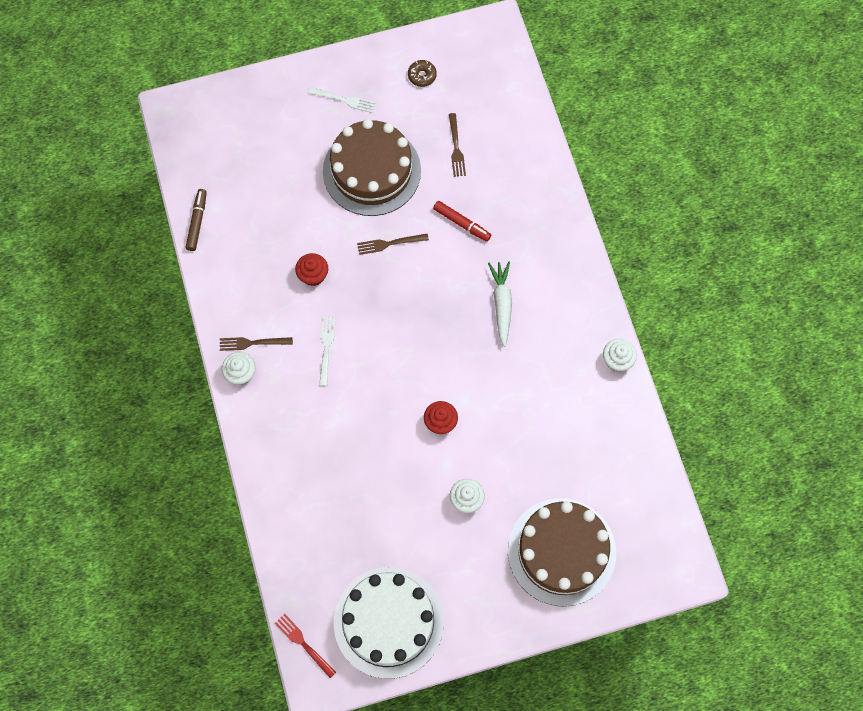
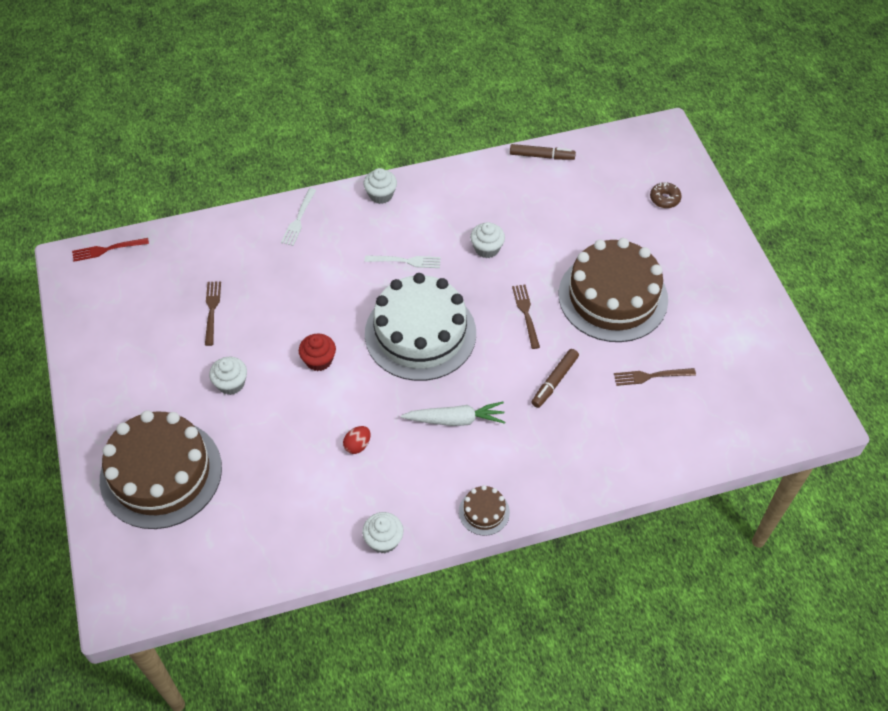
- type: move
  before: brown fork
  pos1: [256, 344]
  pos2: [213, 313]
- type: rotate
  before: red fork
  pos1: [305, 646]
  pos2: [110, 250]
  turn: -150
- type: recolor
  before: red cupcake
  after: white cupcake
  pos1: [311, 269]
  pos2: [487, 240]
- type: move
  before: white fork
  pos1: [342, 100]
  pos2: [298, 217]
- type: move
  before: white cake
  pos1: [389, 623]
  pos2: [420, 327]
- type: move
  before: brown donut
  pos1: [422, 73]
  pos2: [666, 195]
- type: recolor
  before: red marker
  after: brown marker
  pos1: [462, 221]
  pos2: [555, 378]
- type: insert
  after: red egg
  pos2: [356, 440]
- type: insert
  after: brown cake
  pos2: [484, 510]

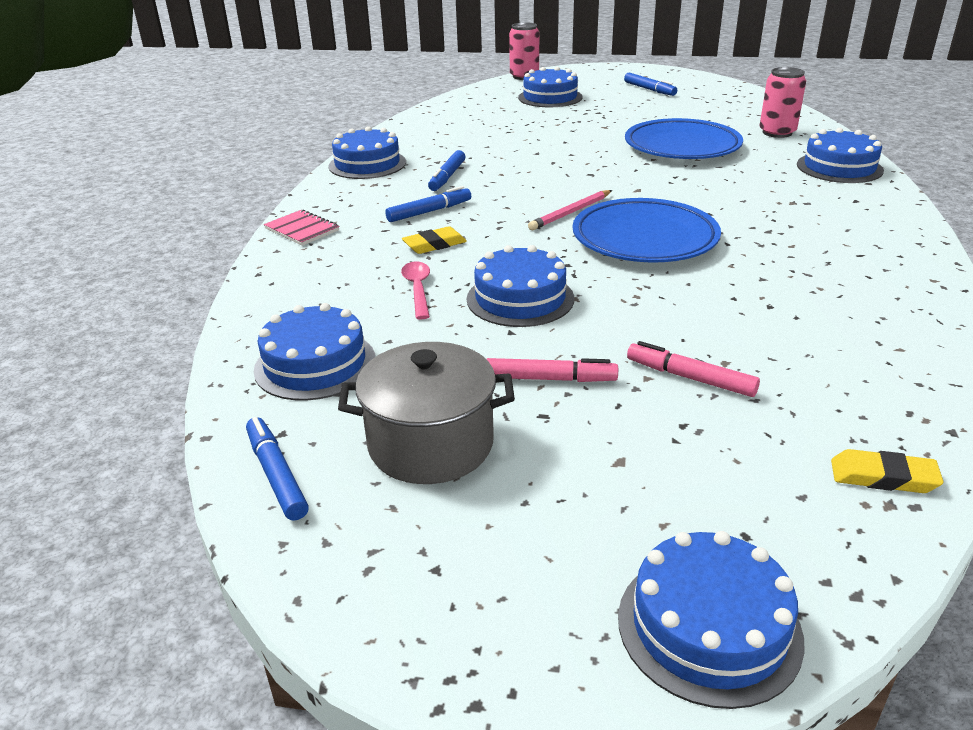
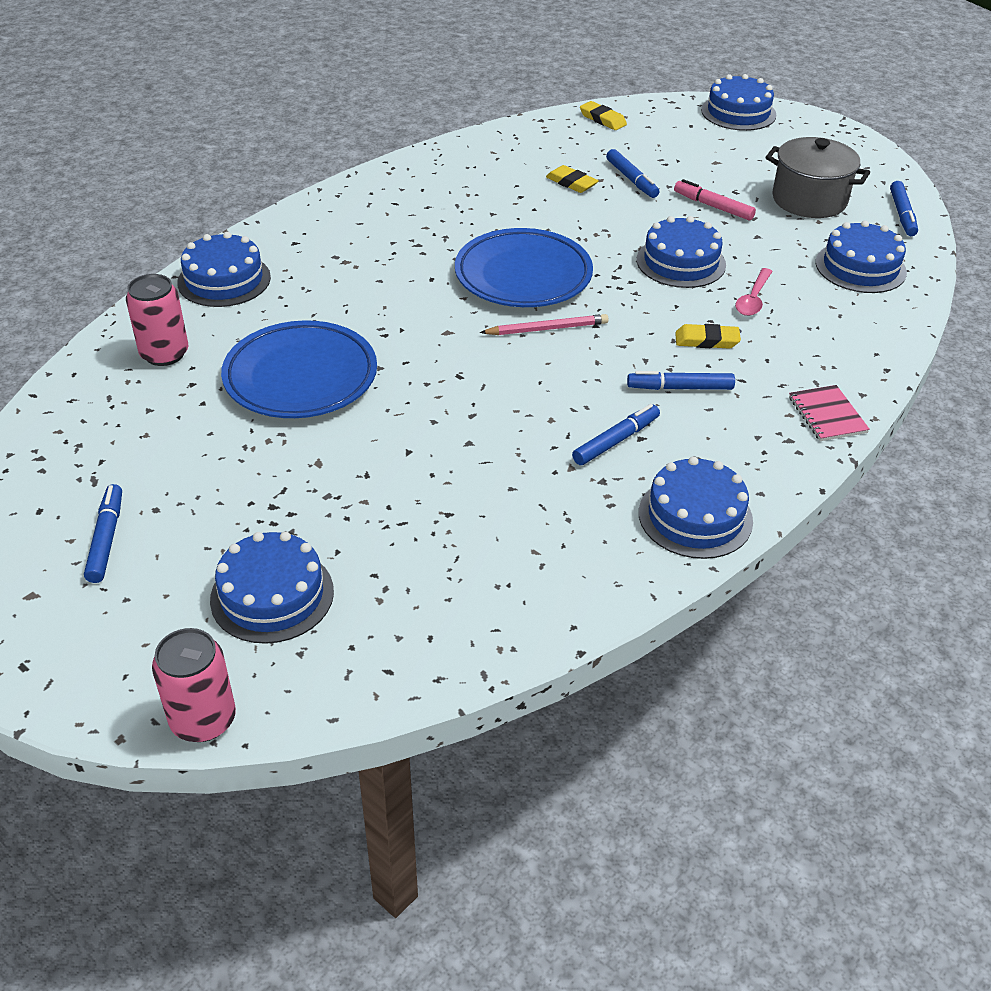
- type: recolor
  before: pink marker
  after: blue marker
  pos1: [693, 369]
  pos2: [632, 173]
- type: insert
  after: yellow eraser
  pos2: [572, 179]

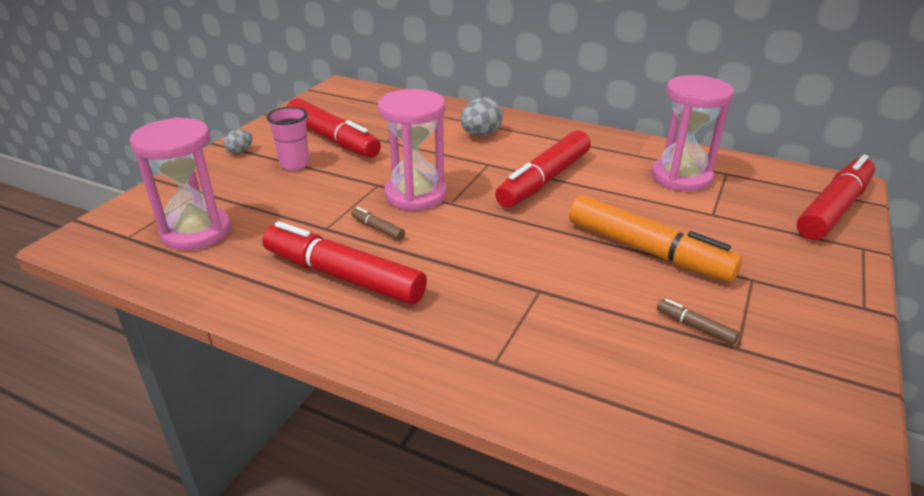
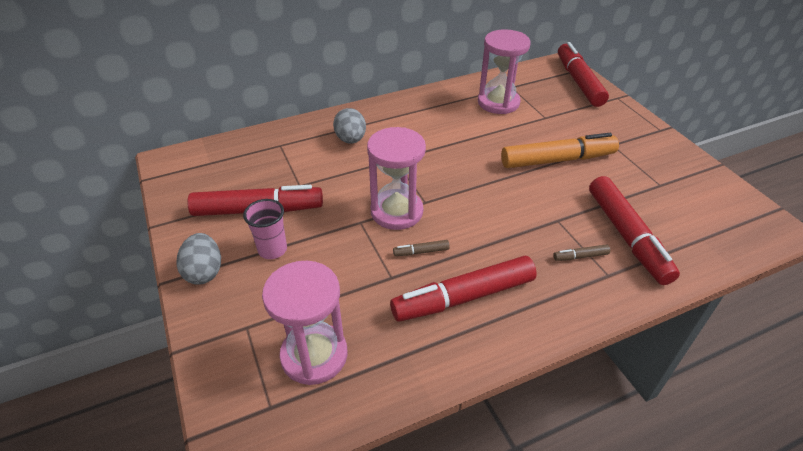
- type: resize
  before: grey egg
  pos1: [237, 141]
  pos2: [199, 259]
  scale: 1.73
- type: move
  before: red marker
  pos1: [543, 169]
  pos2: [634, 230]
- type: move
  before: brown marker
  pos1: [698, 322]
  pos2: [581, 252]

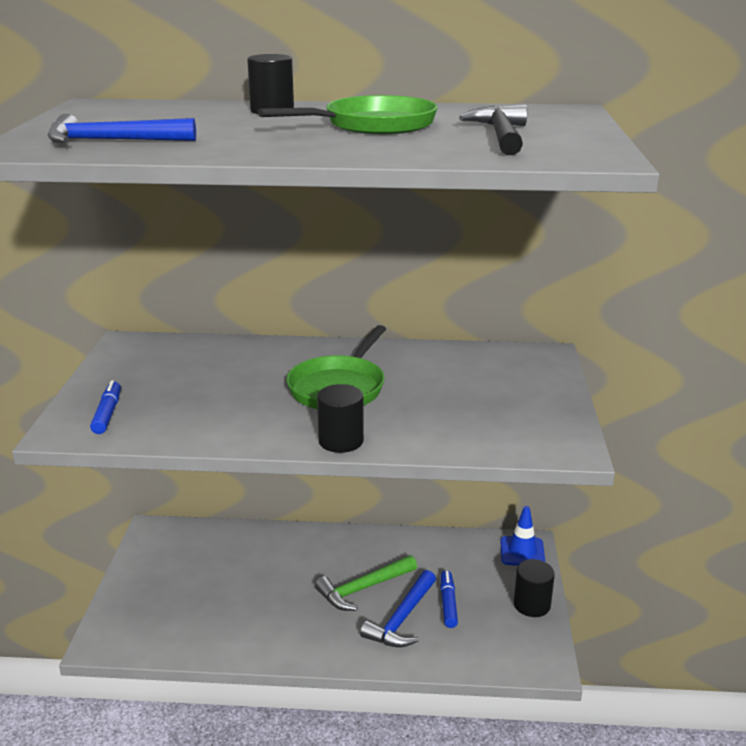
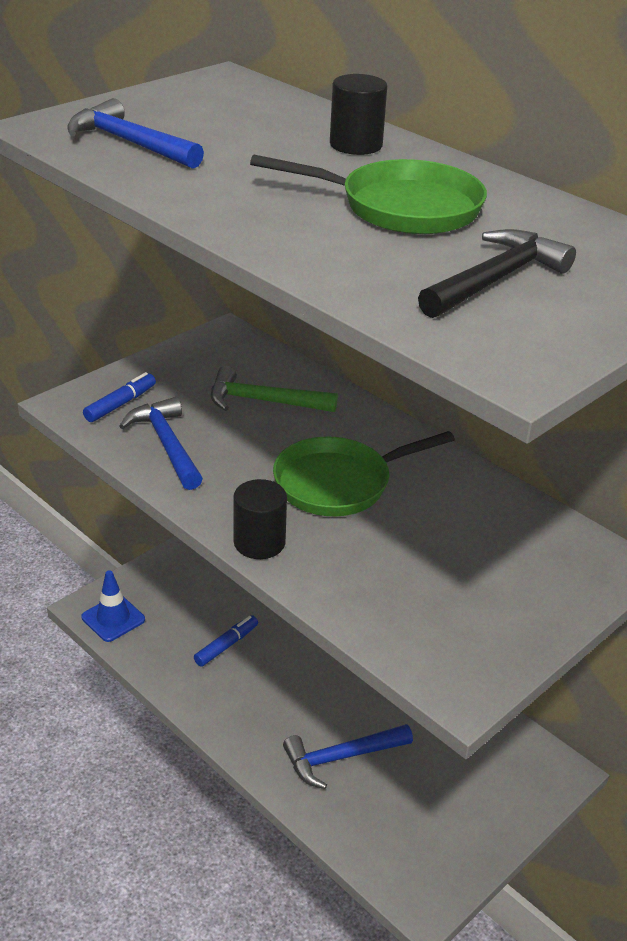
- type: move
  before: green hammer
  pos1: [366, 583]
  pos2: [274, 389]
- type: move
  before: blue marker
  pos1: [449, 599]
  pos2: [226, 641]
- type: move
  before: blue traffic cone
  pos1: [522, 536]
  pos2: [113, 606]
- type: delete
  before: black cylinder
  pos1: [534, 588]
- type: insert
  after: blue hammer
  pos2: [161, 443]

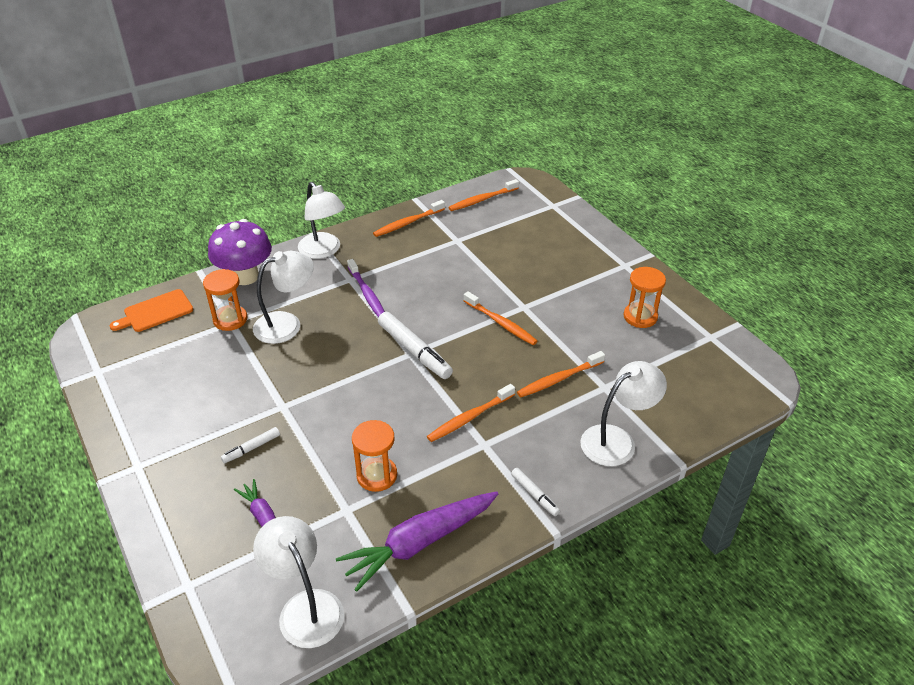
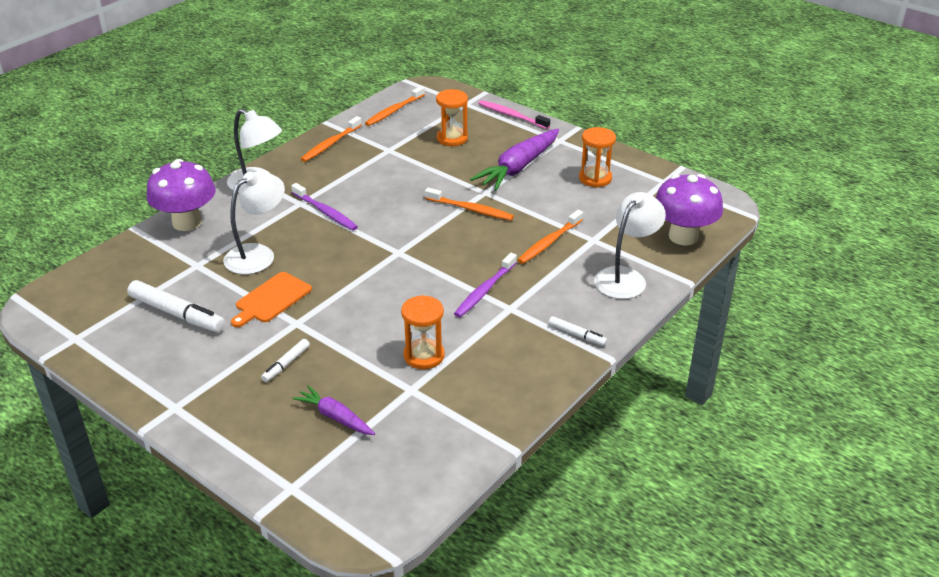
- type: move
  before: orange cutting board
  pos1: [151, 310]
  pos2: [271, 299]
- type: move
  before: orange hourglass
  pos1: [225, 300]
  pos2: [452, 117]
- type: delete
  before: white lamp
  pos1: [298, 582]
- type: move
  before: purple carrot
  pos1: [417, 541]
  pos2: [514, 159]
- type: move
  before: white marker
  pos1: [415, 345]
  pos2: [176, 306]
- type: recolor
  before: orange toothbrush
  after: purple toothbrush
  pos1: [471, 413]
  pos2: [485, 285]
- type: insert
  after: pink toothbrush
  pos2: [514, 114]
- type: insert
  after: purple mushroom
  pos2: [689, 209]

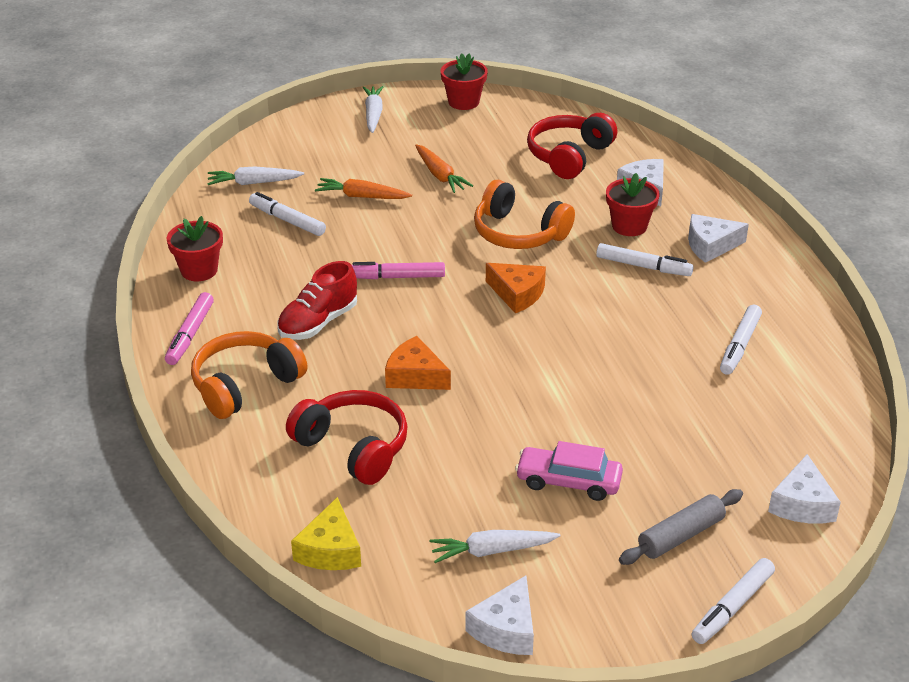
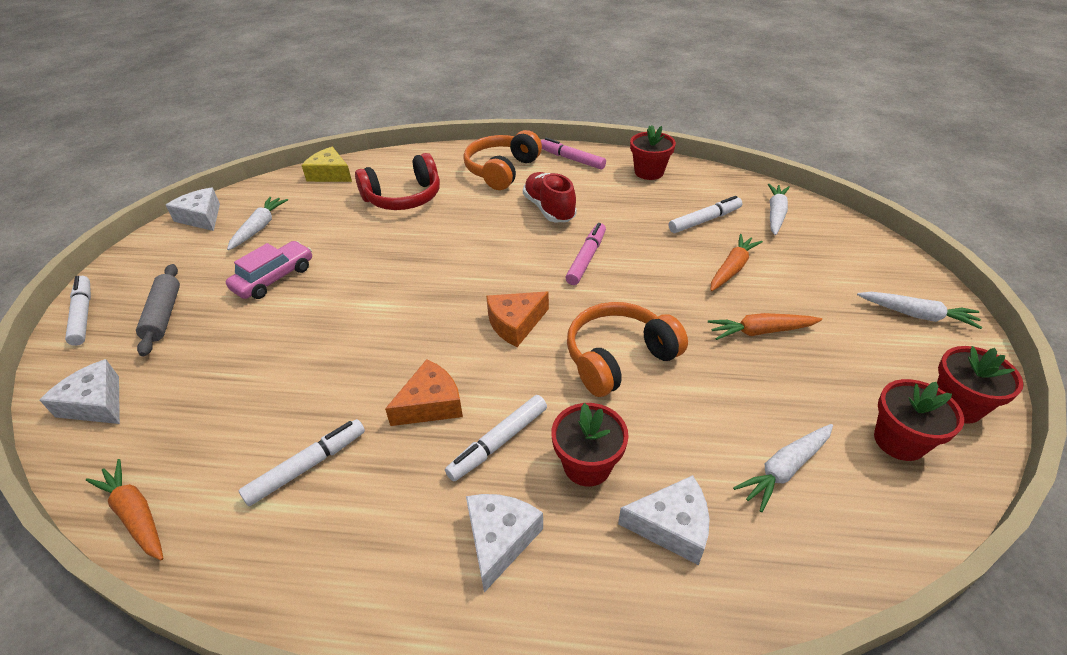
- type: rotate
  before: orange headphones
  pos1: [249, 375]
  pos2: [502, 160]
  turn: -135
- type: move
  before: orange cheese
  pos1: [418, 363]
  pos2: [424, 392]
- type: replace
  before: red headphones
  after: white carrot
  pos1: [572, 146]
  pos2: [783, 468]
- type: rotate
  before: white marker
  pos1: [741, 340]
  pos2: [302, 462]
  turn: 90
- type: insert
  after: orange carrot
  pos2: [125, 509]
- type: insert
  after: red flower pot
  pos2: [919, 420]

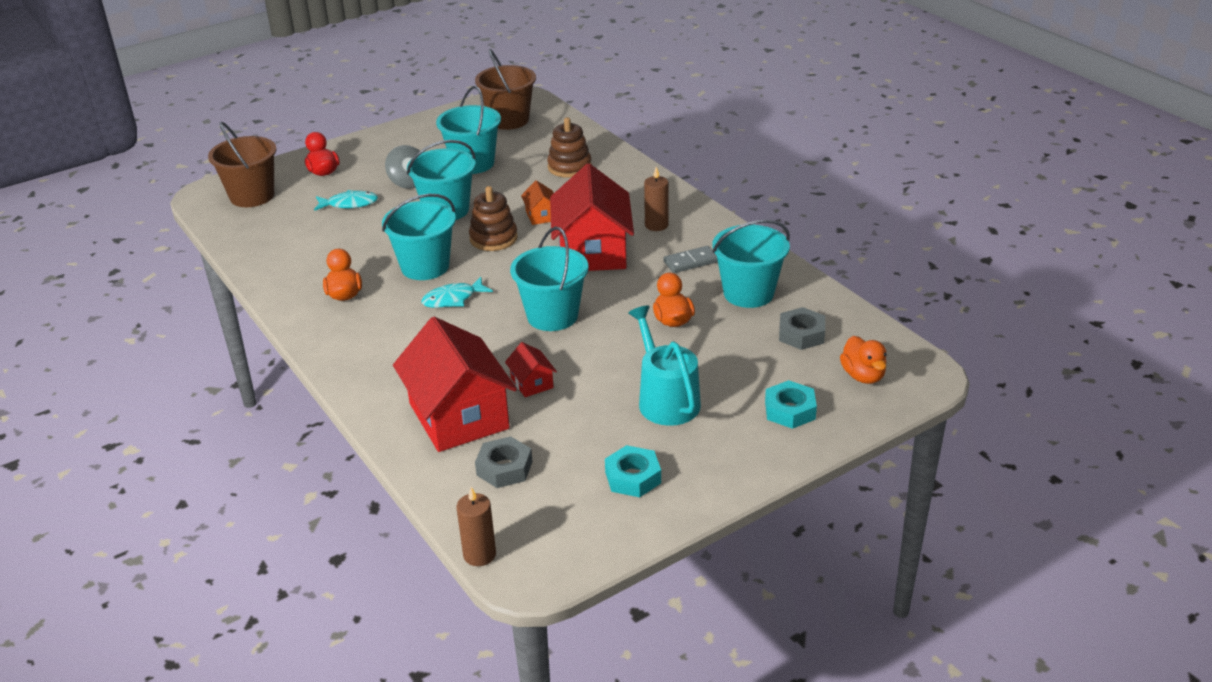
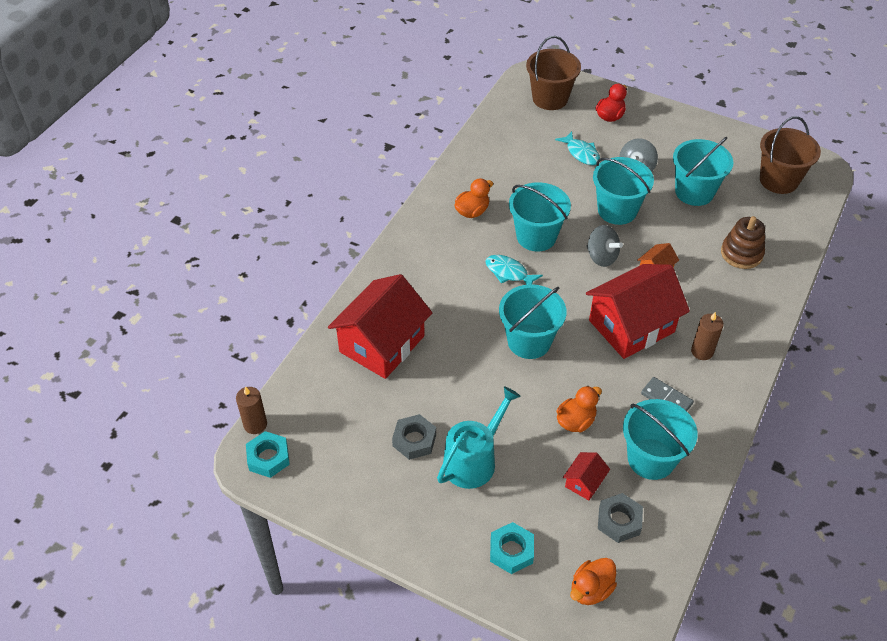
- type: replace
  before: brown stacking toy
  after: grey spinning top
  pos1: [493, 218]
  pos2: [604, 246]
- type: move
  before: grey nut
  pos1: [503, 462]
  pos2: [414, 437]
- type: move
  before: red house
  pos1: [531, 369]
  pos2: [586, 476]
- type: move
  before: turquoise nut
  pos1: [633, 471]
  pos2: [268, 454]

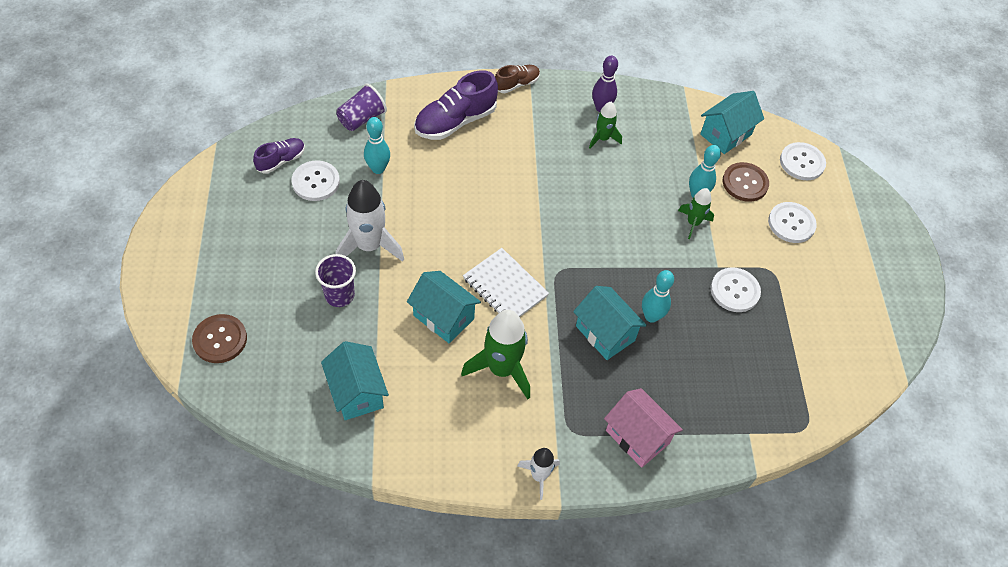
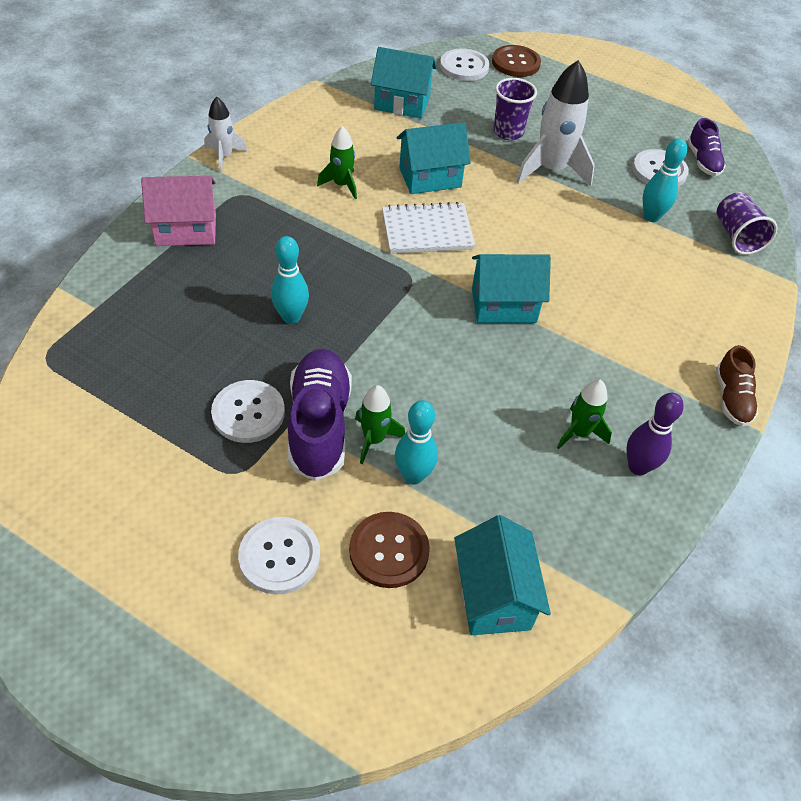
- type: move
  before: purple shoe
  pos1: [456, 105]
  pos2: [320, 415]
- type: resize
  before: green rocket
  pos1: [495, 354]
  pos2: [337, 162]
  scale: 0.56
- type: move
  before: turquoise house
  pos1: [610, 323]
  pos2: [511, 288]
- type: move
  before: white button
  pos1: [803, 161]
  pos2: [464, 64]

